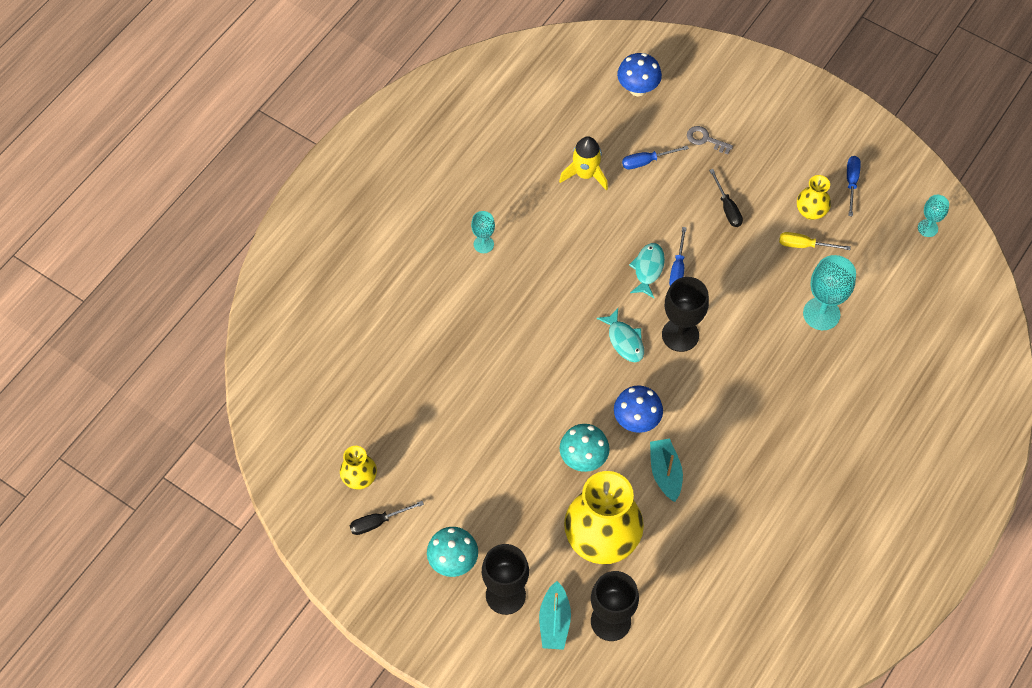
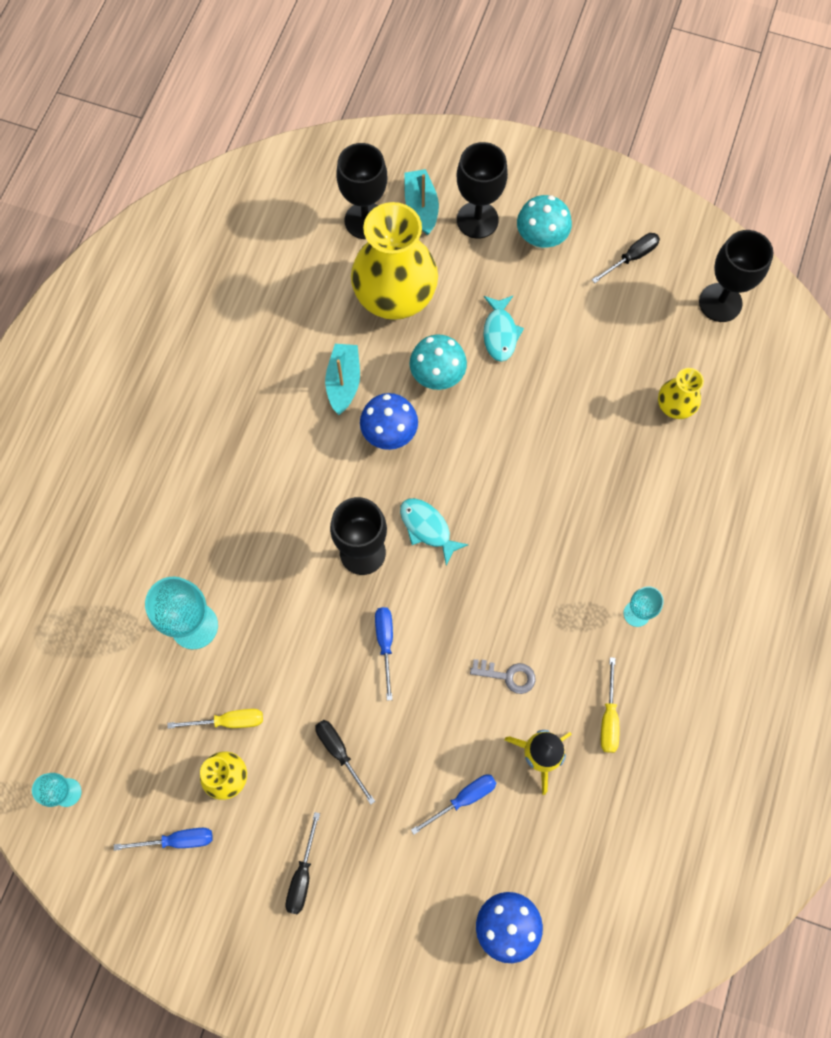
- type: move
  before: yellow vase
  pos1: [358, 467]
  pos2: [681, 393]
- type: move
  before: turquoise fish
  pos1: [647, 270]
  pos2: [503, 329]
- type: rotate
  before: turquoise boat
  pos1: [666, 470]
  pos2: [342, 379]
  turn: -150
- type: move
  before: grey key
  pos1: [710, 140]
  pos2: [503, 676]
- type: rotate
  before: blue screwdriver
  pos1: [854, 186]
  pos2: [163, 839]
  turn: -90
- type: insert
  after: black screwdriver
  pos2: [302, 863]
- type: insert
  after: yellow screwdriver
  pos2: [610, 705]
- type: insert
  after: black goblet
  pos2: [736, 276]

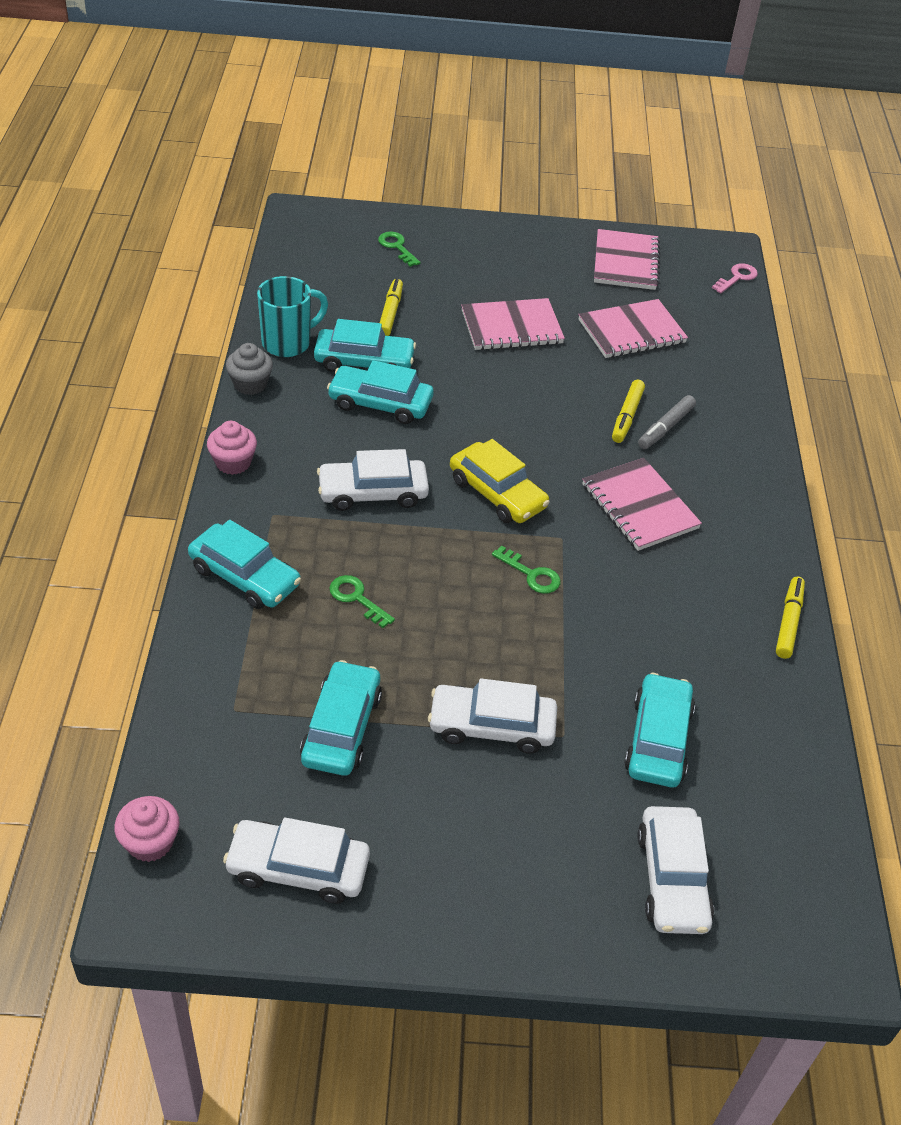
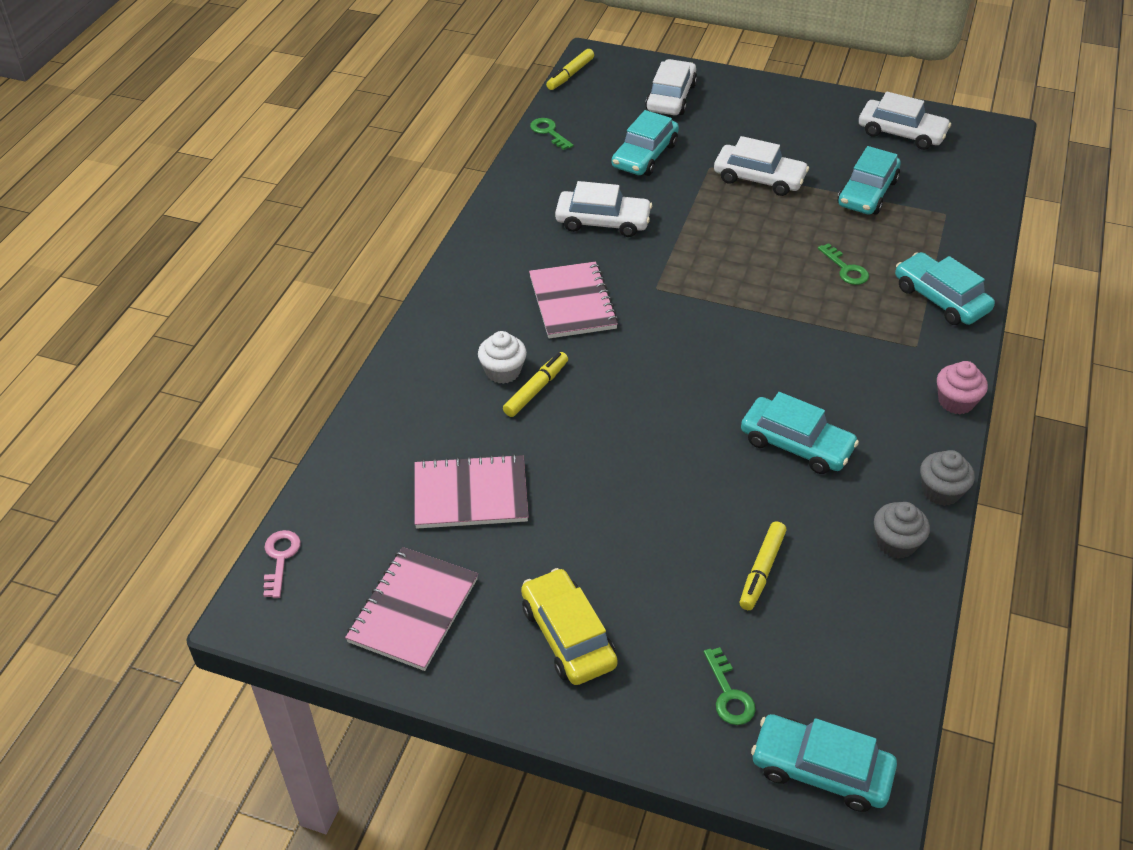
- type: delete
  before: pink cupcake
  pos1: [147, 829]
- type: replace
  before: turquoise mug
  after: grey cupcake
  pos1: [292, 316]
  pos2: [902, 530]
- type: move
  before: turquoise car
  pos1: [365, 345]
  pos2: [824, 763]
- type: move
  before: white car
  pos1: [373, 480]
  pos2: [603, 209]
- type: move
  before: yellow car
  pos1: [500, 481]
  pos2: [569, 626]
- type: delete
  before: pink notebook
  pos1: [513, 324]
- type: move
  before: green key
  pos1: [526, 570]
  pos2: [552, 134]
- type: replace
  before: grey marker
  after: white cupcake
  pos1: [667, 422]
  pos2: [502, 357]
- type: rotate
  before: pink key
  pos1: [735, 278]
  pos2: [282, 564]
  turn: 120
- type: move
  before: yellow marker
  pos1: [790, 618]
  pos2: [570, 69]

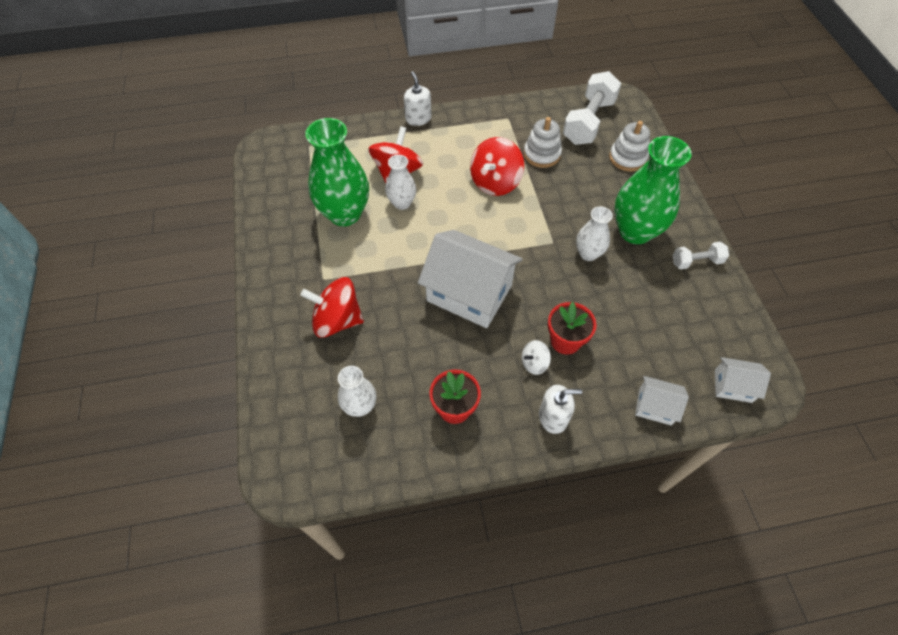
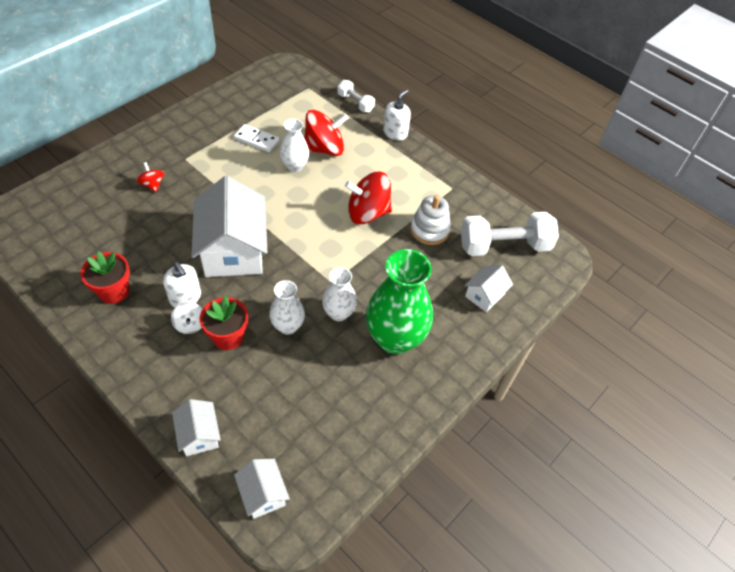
- type: resize
  before: red spinning top
  pos1: [332, 307]
  pos2: [150, 177]
  scale: 0.5
- type: replace
  before: green vase
  after: white domino
  pos1: [337, 172]
  pos2: [256, 138]
- type: move
  before: white vase
  pos1: [357, 391]
  pos2: [287, 307]
- type: rotate
  before: white spinning top
  pos1: [536, 357]
  pos2: [186, 318]
  turn: -135
- type: move
  before: white soap dispenser
  pos1: [560, 409]
  pos2: [182, 284]
- type: replace
  before: white stacking toy
  after: white house
  pos1: [629, 146]
  pos2: [489, 288]
- type: move
  before: white dumbbell
  pos1: [701, 255]
  pos2: [356, 96]

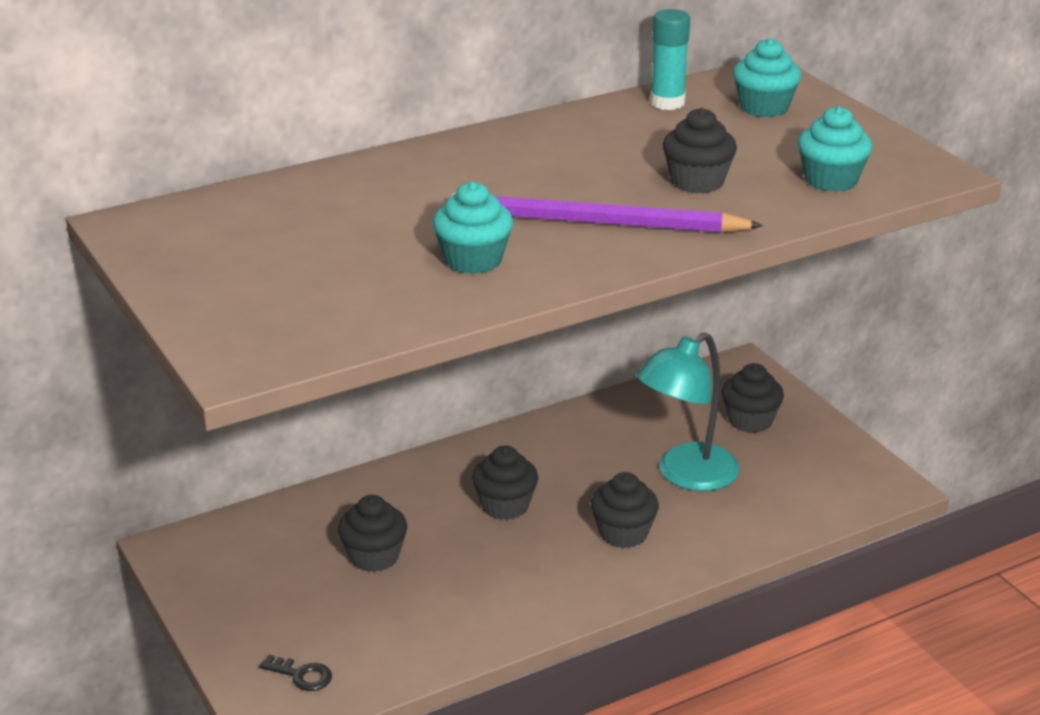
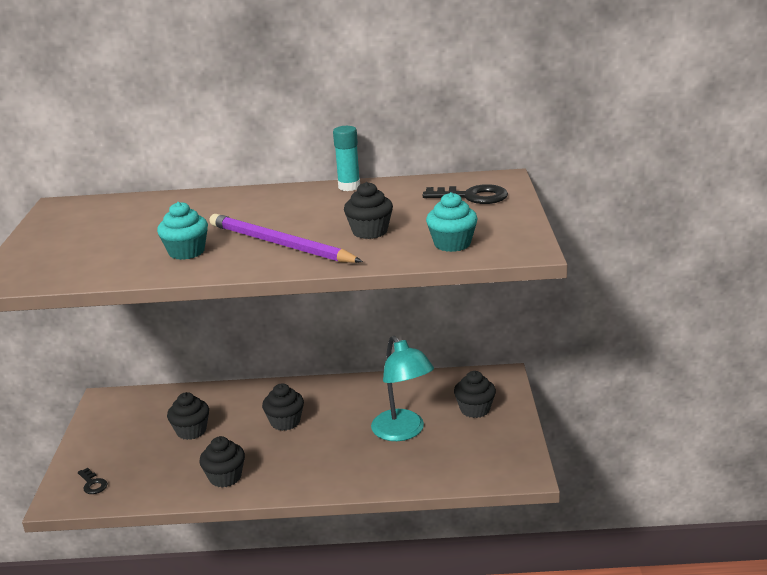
- type: move
  before: black cupcake
  pos1: [625, 510]
  pos2: [222, 462]
- type: rotate
  before: turquoise lamp
  pos1: [688, 411]
  pos2: [402, 388]
  turn: -105
- type: move
  before: turquoise glue stick
  pos1: [670, 59]
  pos2: [346, 158]
- type: replace
  before: turquoise cupcake
  after: black key
  pos1: [767, 78]
  pos2: [465, 194]

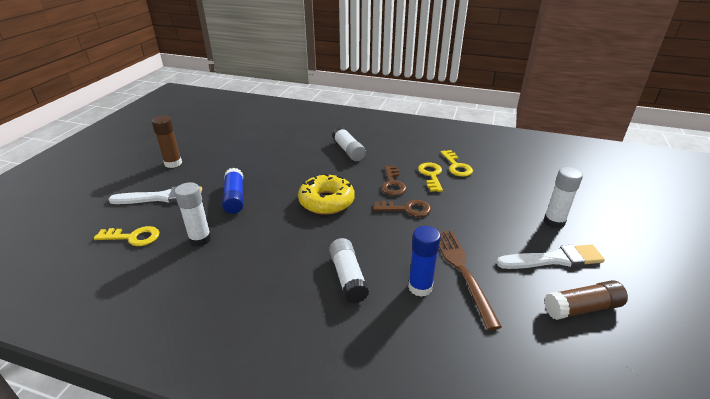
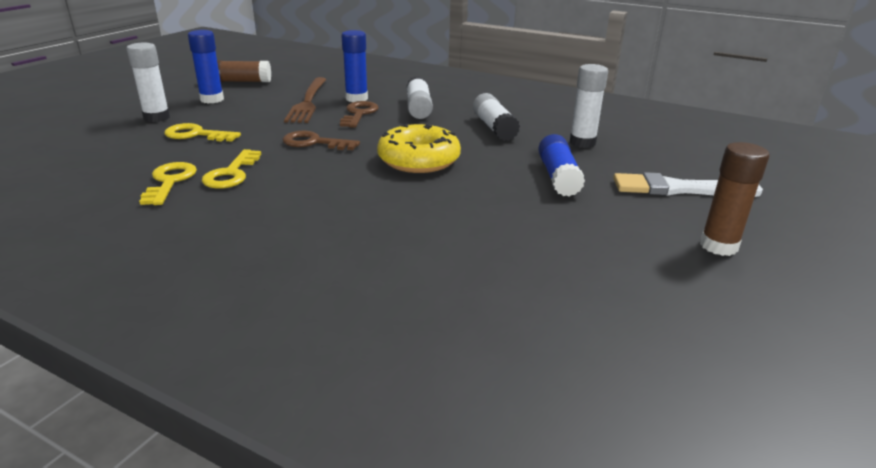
- type: move
  before: yellow key
  pos1: [127, 236]
  pos2: [202, 132]
- type: move
  before: white glue stick
  pos1: [349, 144]
  pos2: [496, 117]
- type: move
  before: brown key
  pos1: [394, 181]
  pos2: [359, 114]
- type: replace
  before: white brush
  after: blue glue stick
  pos1: [550, 256]
  pos2: [206, 67]

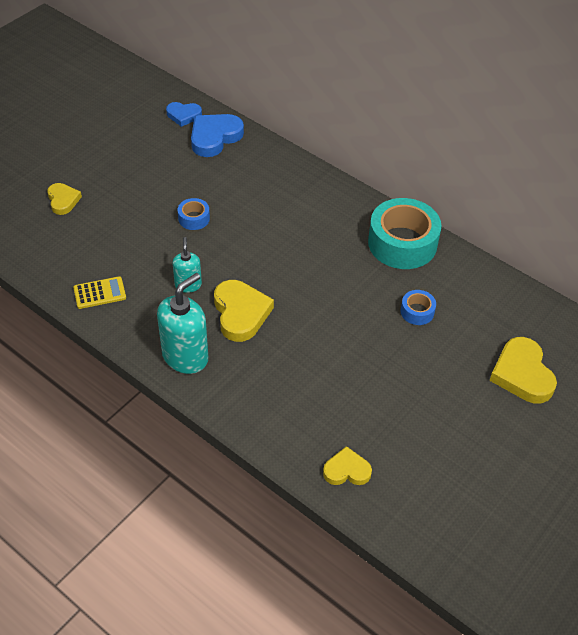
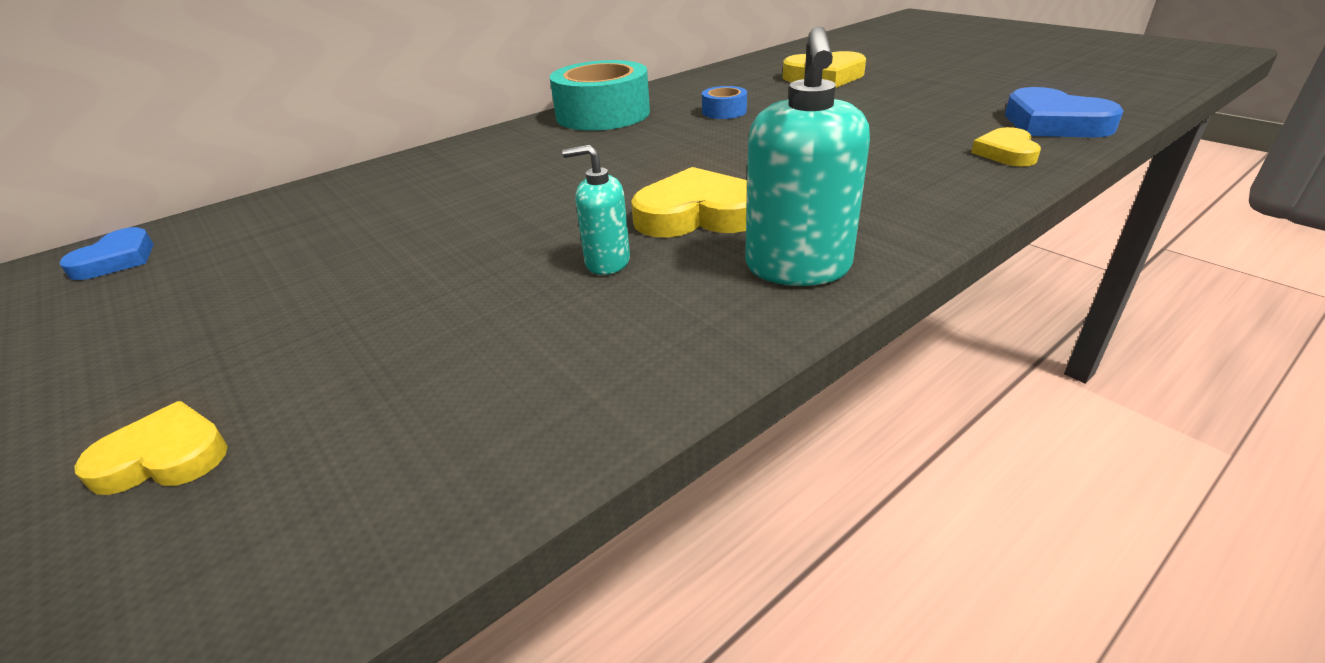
- type: delete
  before: yellow calculator
  pos1: [99, 292]
- type: rotate
  before: turquoise soap dispenser
  pos1: [182, 323]
  pos2: [807, 156]
  turn: -135
- type: delete
  before: blue tape
  pos1: [194, 214]
- type: move
  before: blue heart
  pos1: [217, 135]
  pos2: [1064, 112]

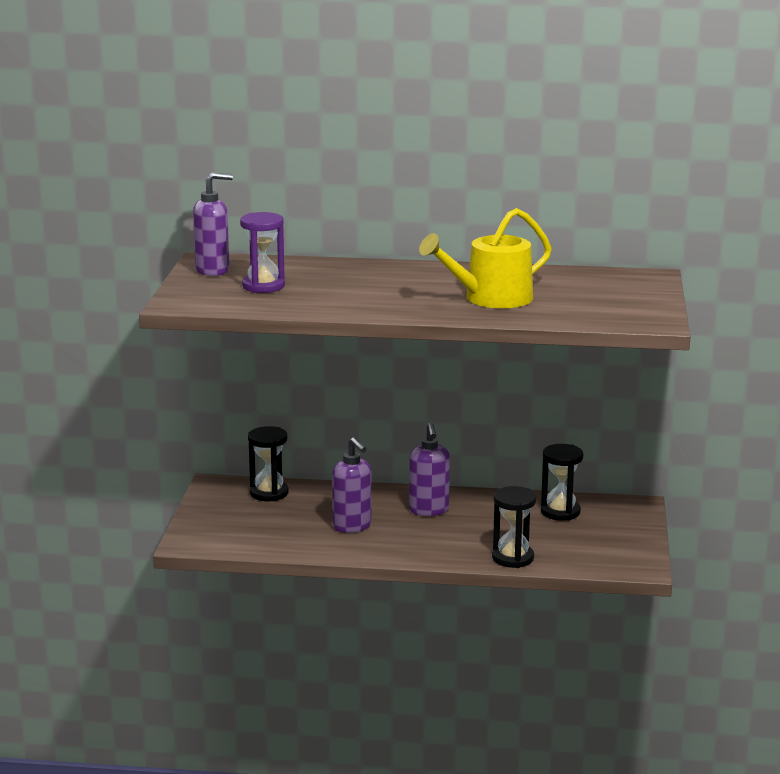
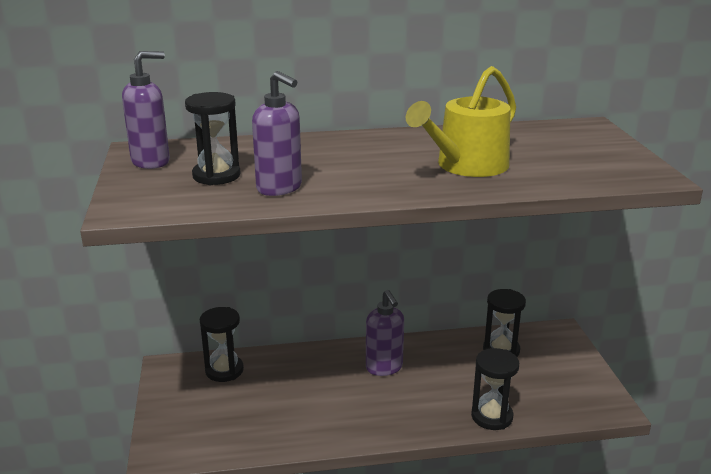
- type: recolor
  before: purple hourglass
  after: black hourglass
  pos1: [262, 252]
  pos2: [212, 138]
- type: move
  before: purple soap dispenser
  pos1: [352, 485]
  pos2: [277, 133]

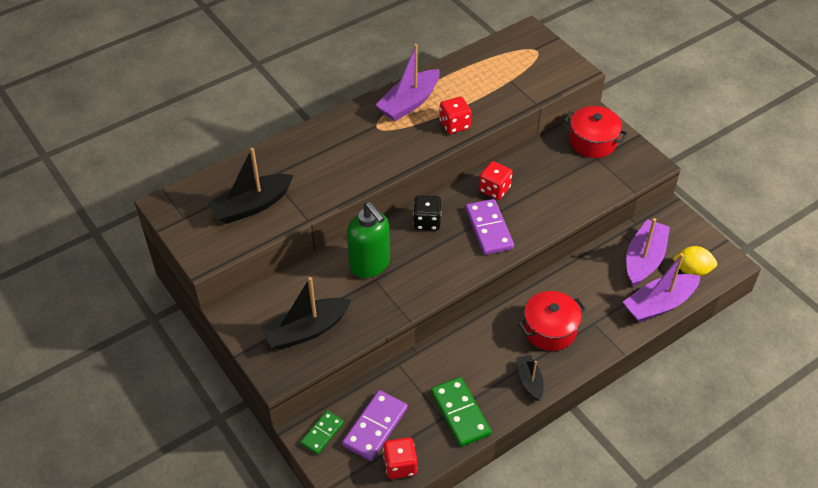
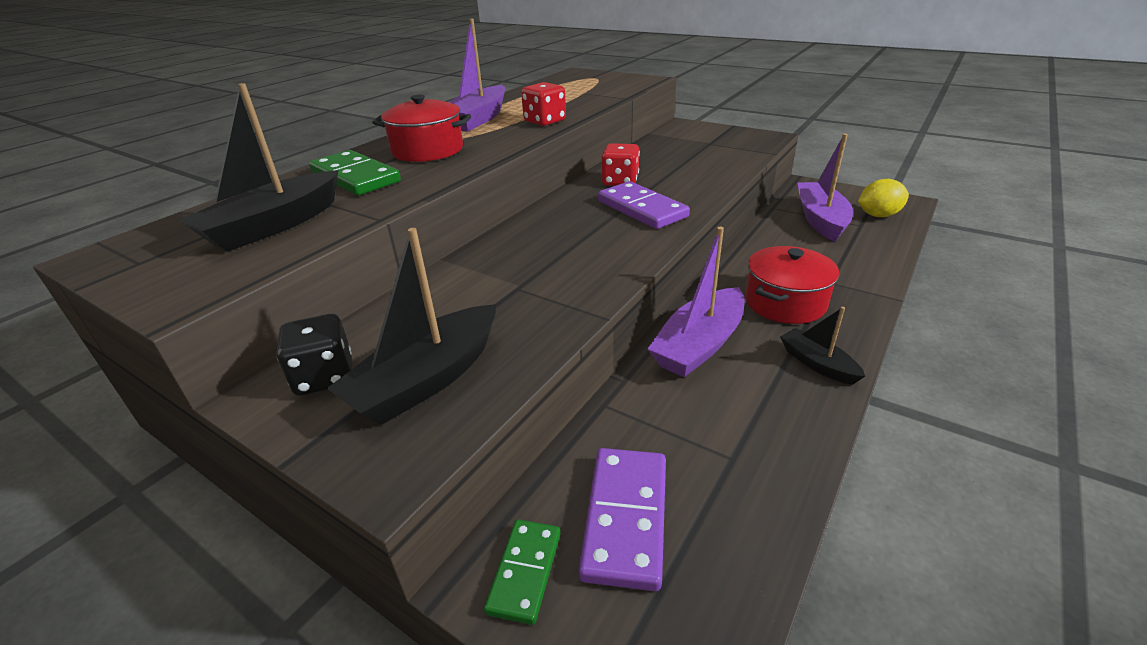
- type: delete
  before: green soap dispenser
  pos1: [368, 240]
- type: delete
  before: red dice
  pos1: [400, 458]
- type: move
  before: black dice
  pos1: [427, 213]
  pos2: [314, 355]
- type: move
  before: green domino
  pos1: [461, 412]
  pos2: [355, 172]
- type: move
  before: red pot
  pos1: [596, 132]
  pos2: [421, 128]
- type: move
  before: purple boat
  pos1: [661, 287]
  pos2: [696, 302]

